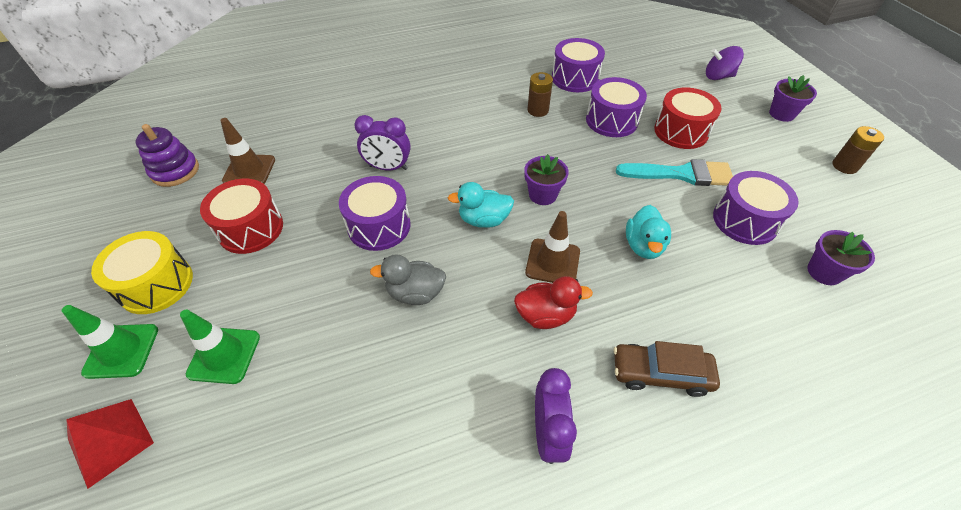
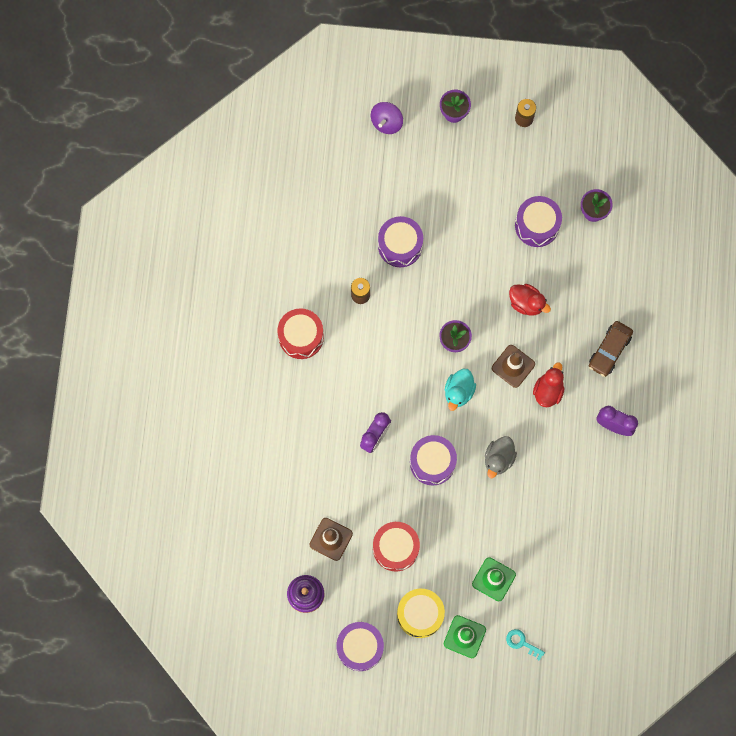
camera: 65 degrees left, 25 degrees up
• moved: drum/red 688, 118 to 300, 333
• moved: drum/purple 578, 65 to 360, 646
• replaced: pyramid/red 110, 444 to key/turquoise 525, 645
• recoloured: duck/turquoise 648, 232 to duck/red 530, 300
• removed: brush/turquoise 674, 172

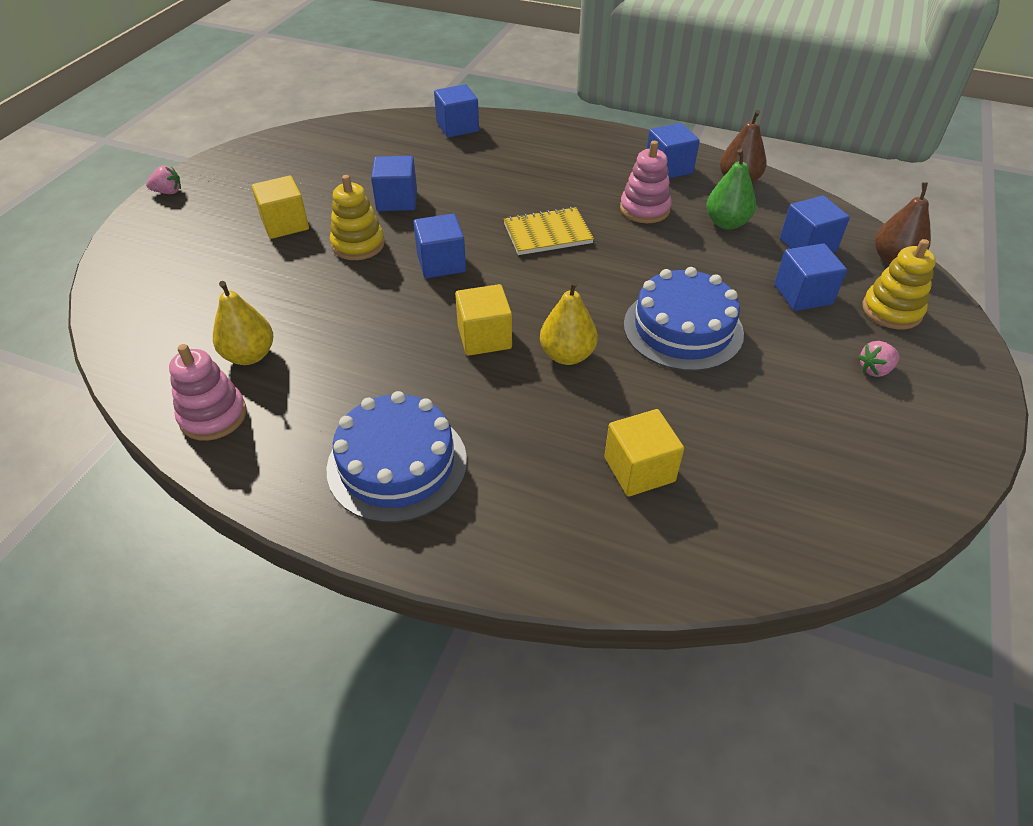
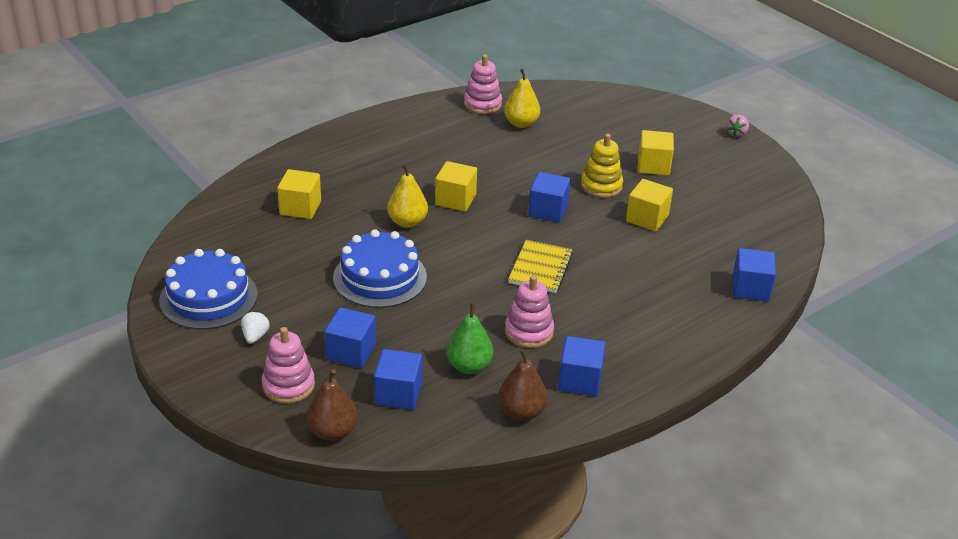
camera: 120 degrees right, 10 degrees down
• moved: cake/blue 396, 457 to 208, 289
• recoloured: strawberry/pink 879, 359 to strawberry/white 255, 327
• recoloured: stacking toy/yellow 899, 284 to stacking toy/pink 288, 365
• recoloured: cube/blue 394, 183 to cube/yellow 649, 205

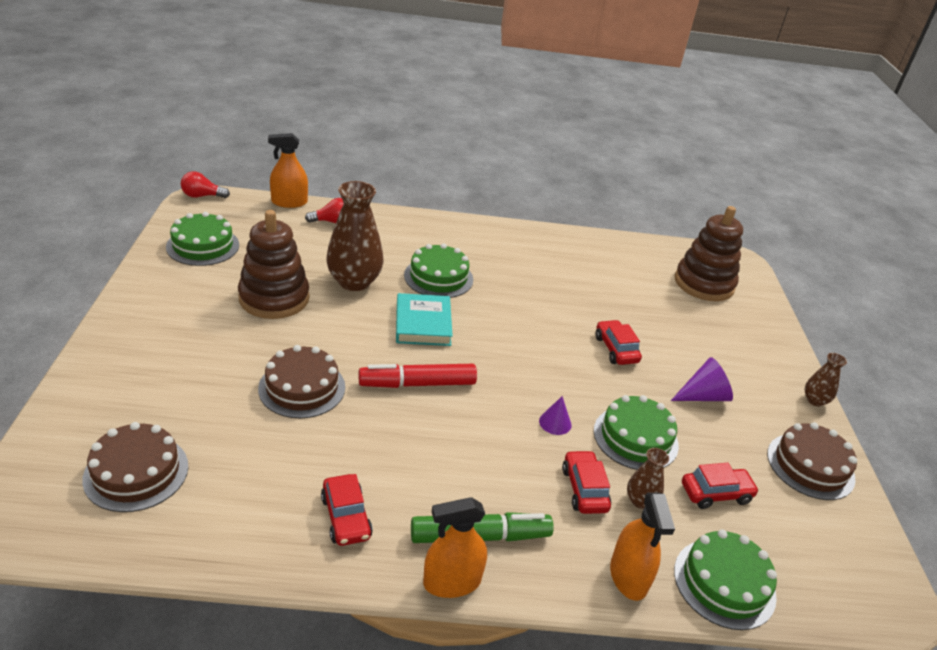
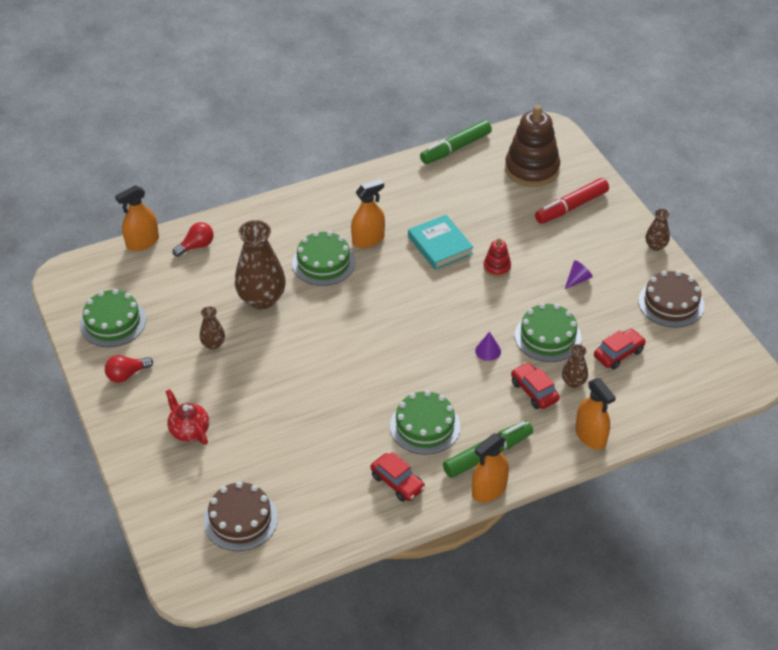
camera: 20 degrees left, 10 degrees up
• moved: light bulb/red 205, 184 to 129, 369
• added: teapot/red 187, 417
• replaced: stacking toy/brown 273, 264 to vase/brown 212, 328
• added: spray bottle/orange 368, 213
• moved: cake/green 725, 580 to 425, 422
• moved: book/turquoise 424, 319 to 441, 242
• added: marker/green 456, 142
• replaced: car/red 618, 342 to stacking toy/red 497, 257
• moved: marker/red 418, 376 to 572, 201
• resized: cone/purple 702, 379 = 579, 274 x0.65
• removed: cake/brown 301, 381

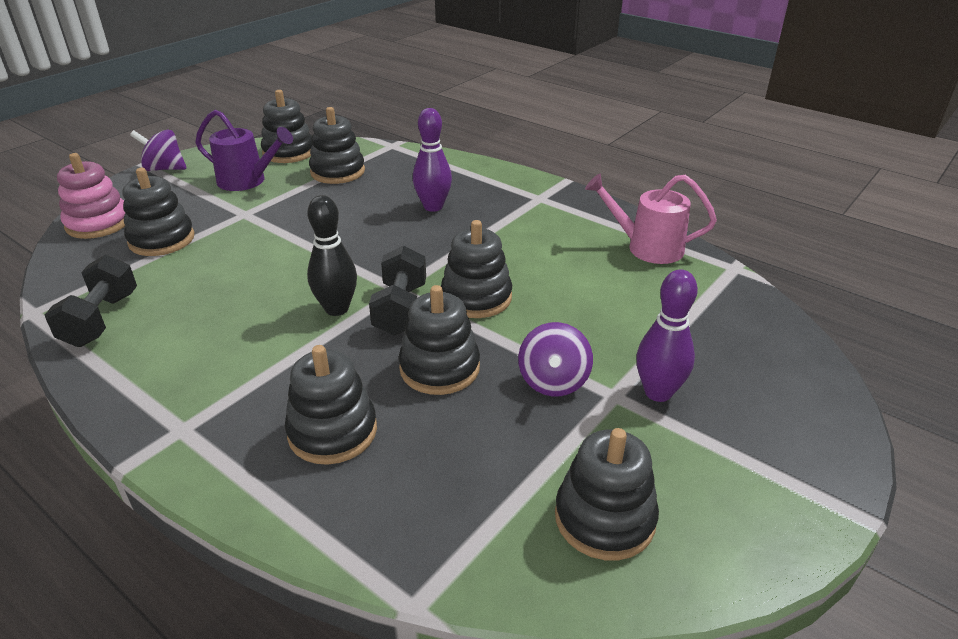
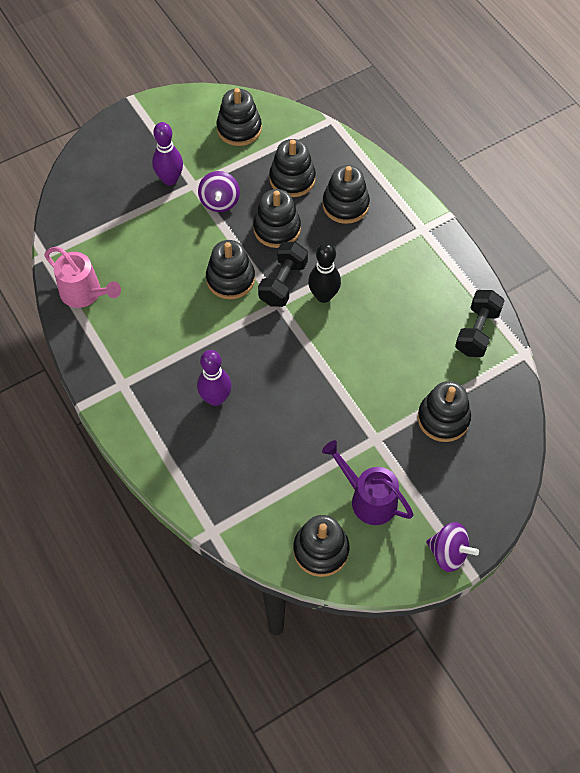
camera: 160 degrees left, 25 degrees up
• turned: spinning top/purple 555, 359 = 219, 191 150 degrees clockwise
• moved: stacking toy/black 337, 145 to 292, 168
• removed: stacking toy/pink 91, 196

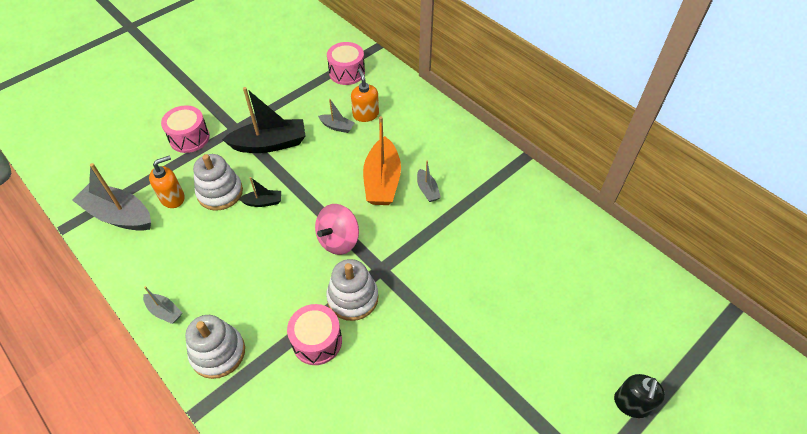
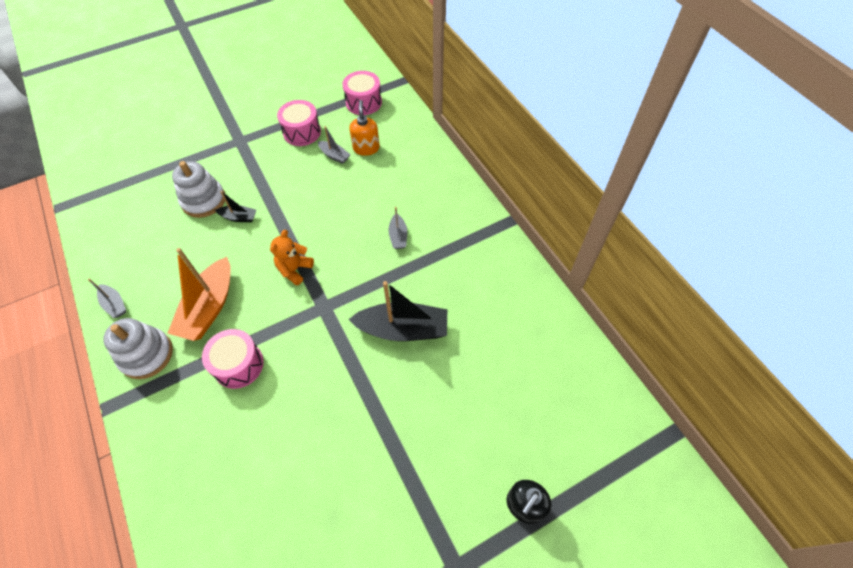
camera: 15 degrees right, 5 degrees up
• moved: boat/orange 382, 160 to 199, 294
• replaced: spinning top/pink 337, 229 to teddy bear/orange 292, 258
• moved: drum/pink 185, 129 to 299, 123
• moved: boat/black 263, 120 to 397, 311
• removed: boat/grey 111, 197
• removed: soap dispenser/orange 166, 181
• removed: stacking toy/white 352, 290

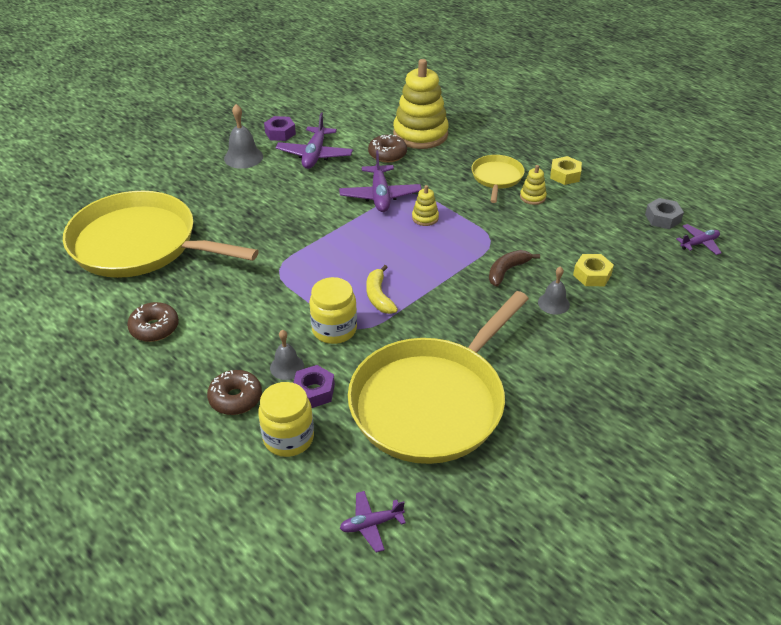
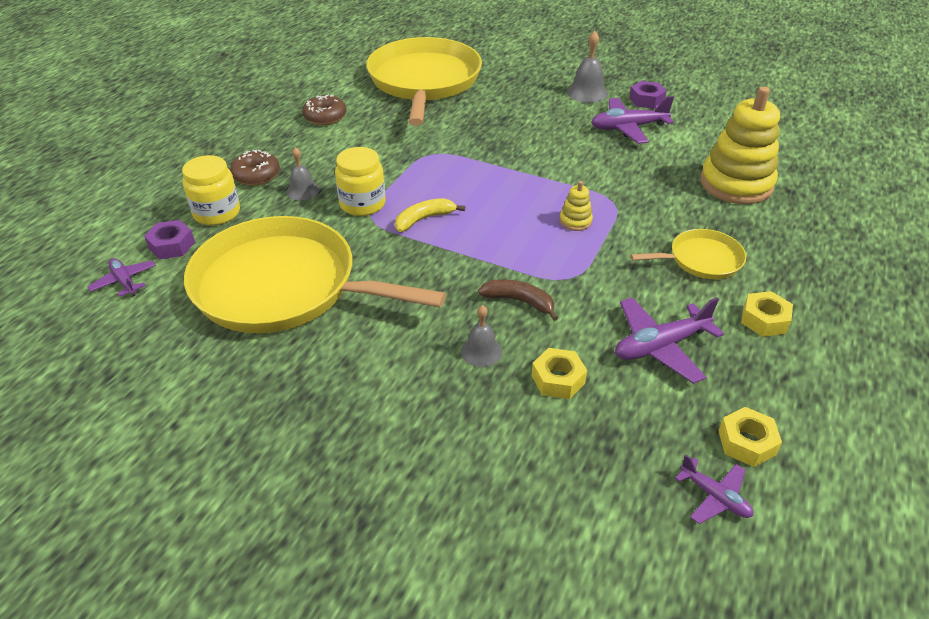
camera: 70 degrees right, 0 degrees up
• moved: nut/purple 314, 386 to 169, 239
• moved: plane/purple 380, 181 to 669, 340
• recoloured: nut/grey 664, 213 to nut/yellow 750, 437
• removed: donut/brown 387, 148
• removed: stacking toy/yellow 533, 185

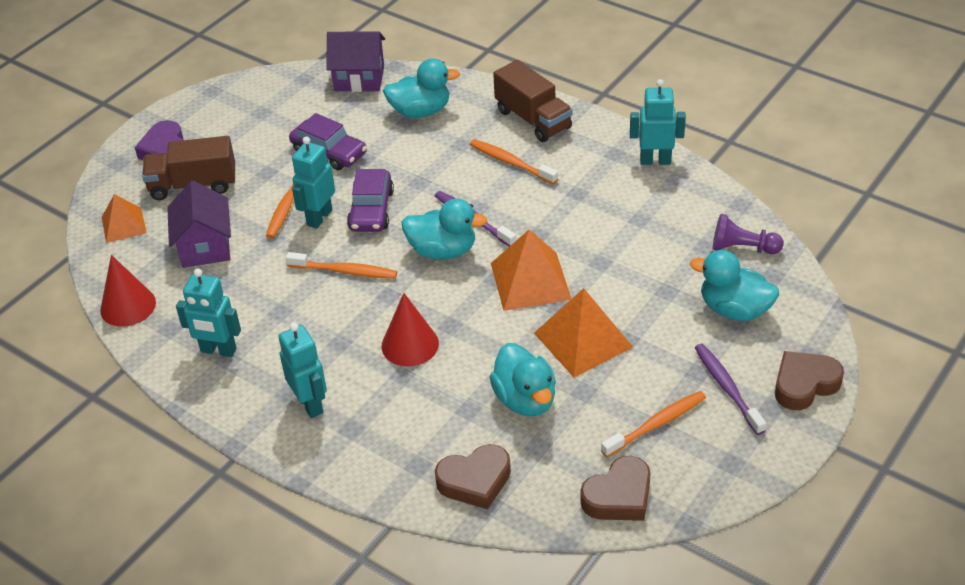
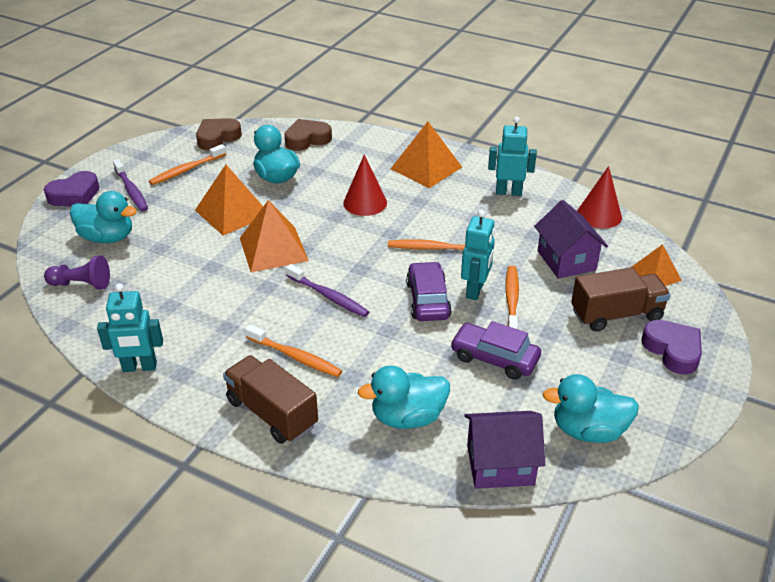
camera: 170 degrees right, 5 degrees down
• recoloured: heart/brown 809, 380 to heart/purple 72, 189
• replaced: robot/turquoise 302, 370 to pyramid/orange 426, 155
• moved: duck/turquoise 444, 229 to 591, 408

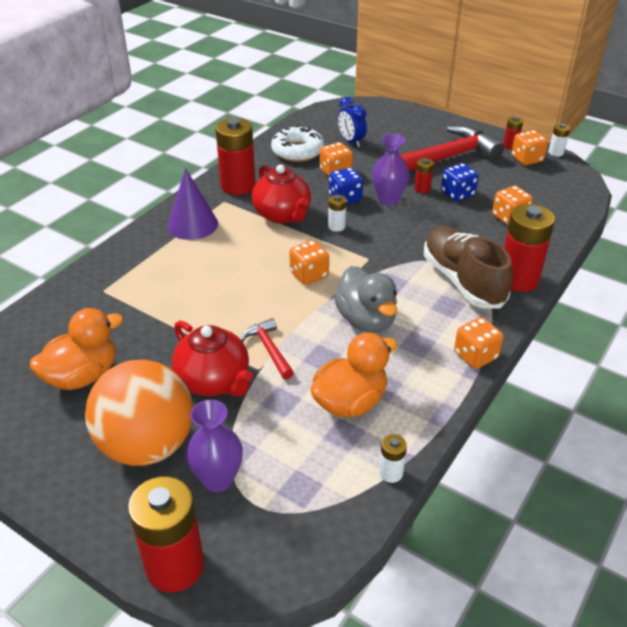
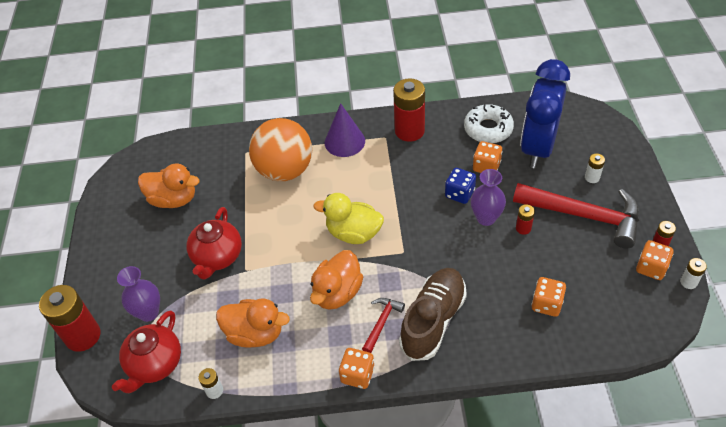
camera: 55 degrees right, 10 degrees up
• moved: teapot/red 281, 194 to 146, 351
• moved: ball/orange 139, 413 to 280, 149
• recoloured: duck/grey 365, 299 to duck/orange 336, 280
• replaced: dice/orange 309, 262 to duck/yellow 348, 218
• moved: hammer/red 267, 348 to 383, 325
• resized: clock/blue 352, 122 = 545, 113 x2.20
• moved: battery/white 337, 213 to 595, 168
• removed: dice/blue 460, 182
• removed: battery/red 529, 248

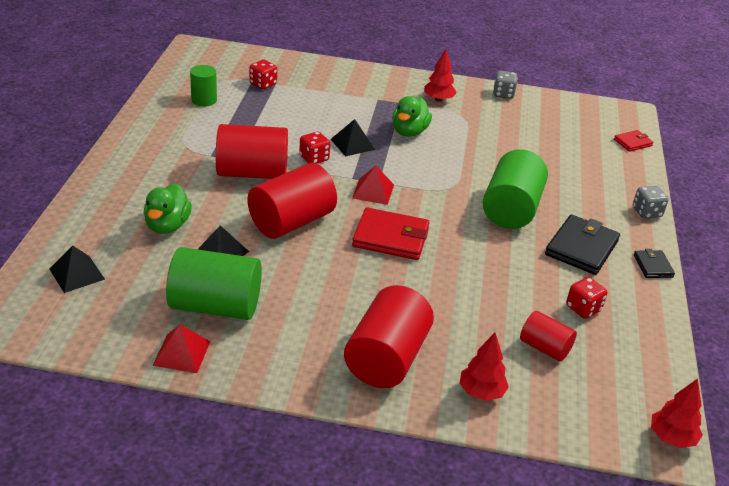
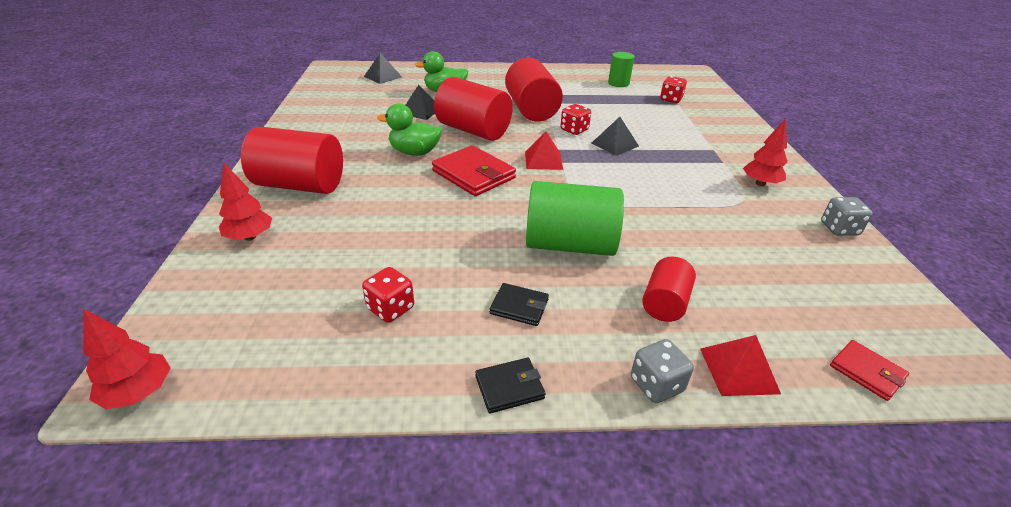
camera: 80 degrees right, 0 degrees up
• moved: duck/green 412, 116 to 409, 129
• turned: wallet/red 391, 233 = 474, 170 45 degrees counterclockwise
• resized: wallet/black 582, 244 = 519, 304 x0.54
• moved: cylinder/red 548, 336 to 669, 289
• moved: pyramid/red 181, 349 to 740, 365
• removed: cylinder/green 214, 283

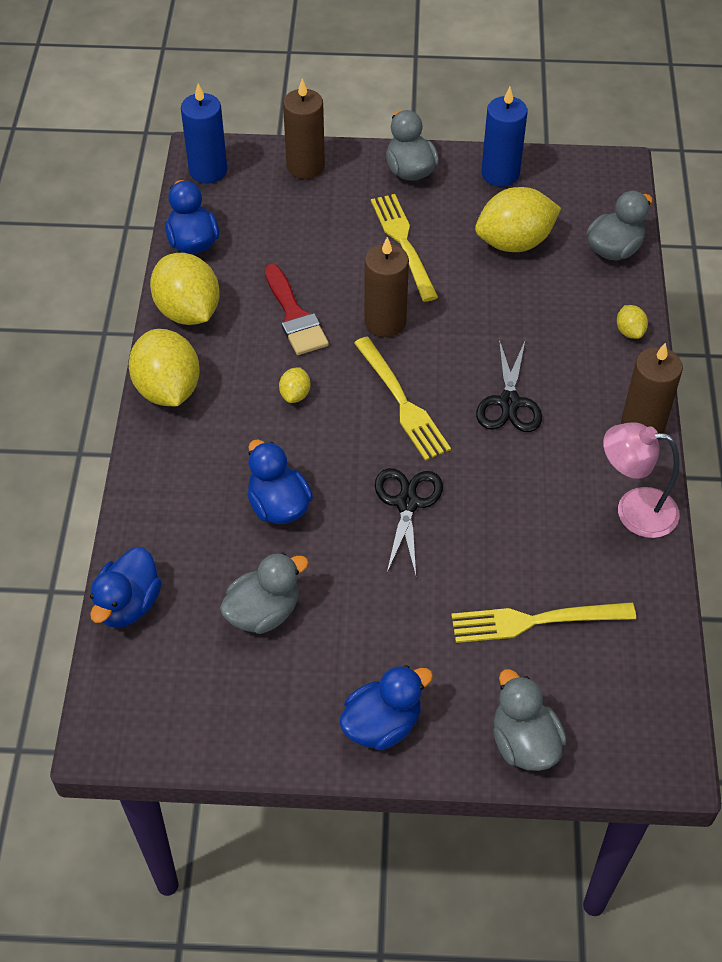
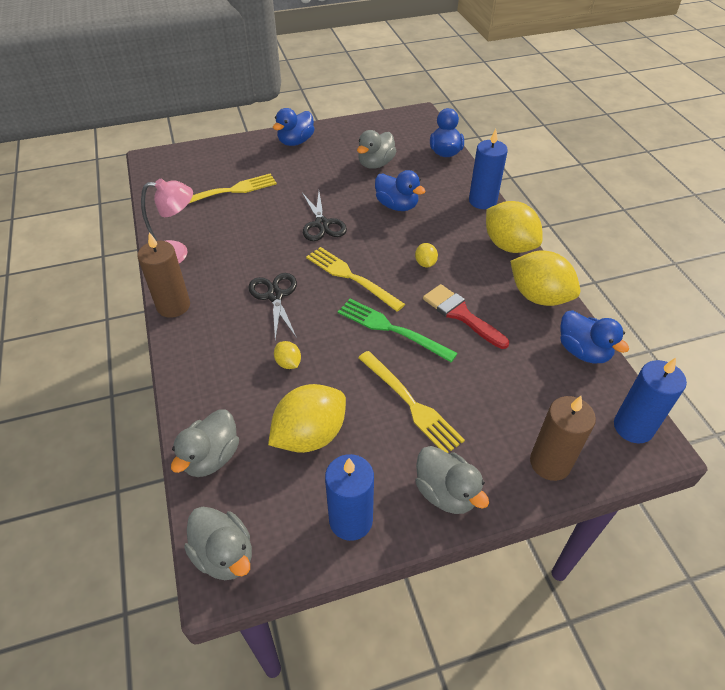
camera: 160 degrees right, 5 degrees down
• moved: duck/grey 530, 720 to 218, 543
• moved: lemon/yellow 632, 322 to 287, 355
• replaced: candle/brown 386, 287 to fork/green 398, 330
• added: candle/blue 488, 169

